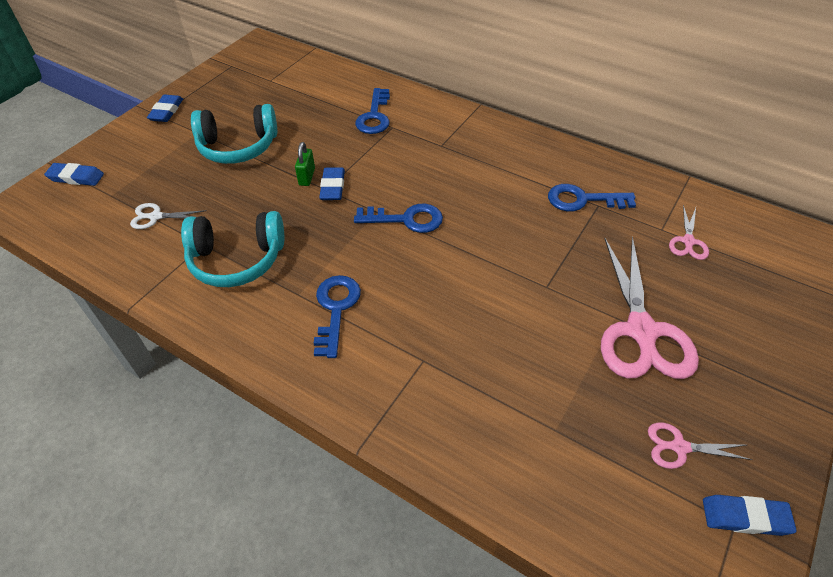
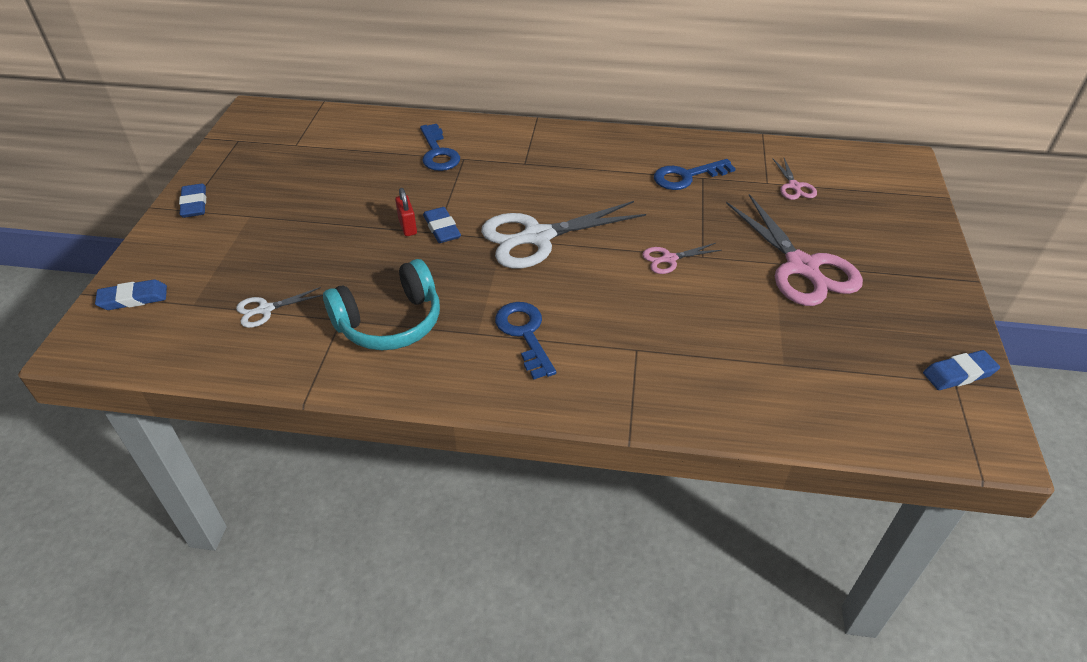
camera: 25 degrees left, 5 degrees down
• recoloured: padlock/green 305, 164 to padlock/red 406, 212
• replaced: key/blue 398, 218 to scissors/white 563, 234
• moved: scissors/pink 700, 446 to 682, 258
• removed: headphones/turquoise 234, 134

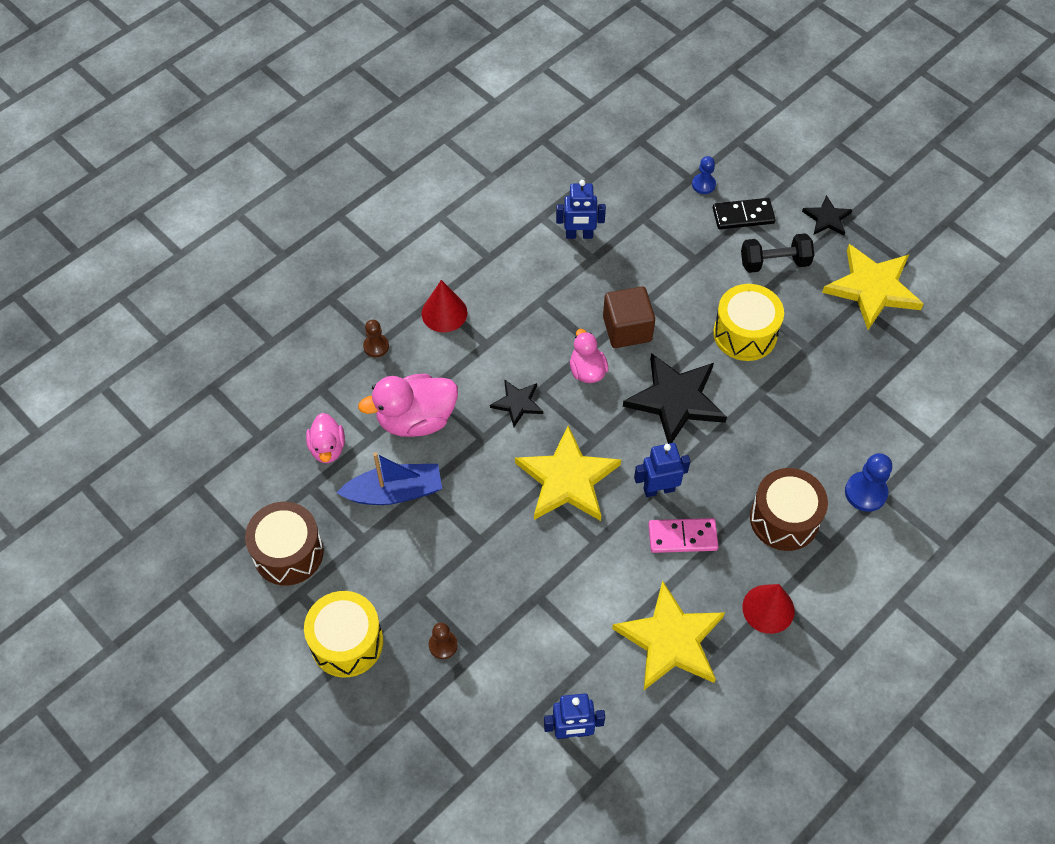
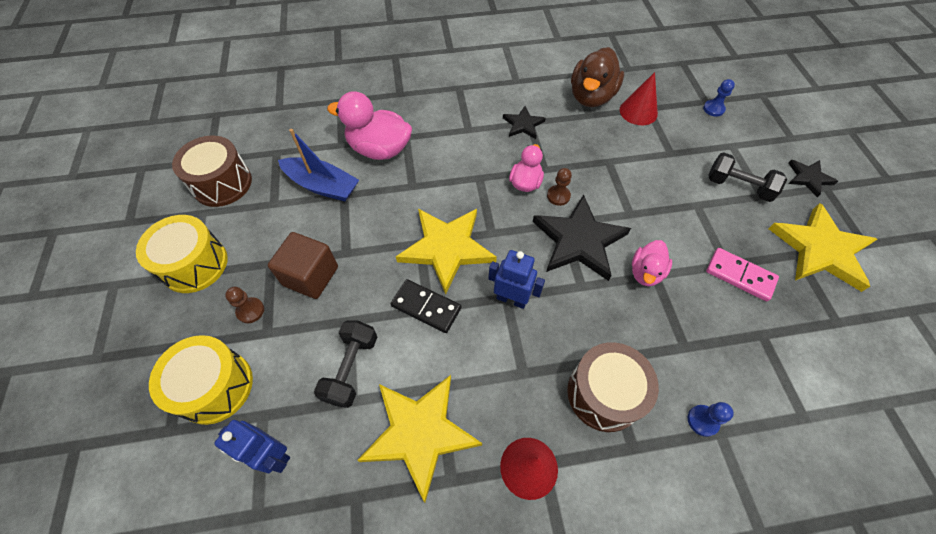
camera: 35 degrees right, 0 degrees up
• moved: drum/yellow 748, 322 to 201, 380
• moved: cube/brown 629, 317 to 303, 265
• added: dumbbell/black 345, 364
• moved: domino/black 744, 213 to 425, 306
• moved: star/black 516, 403 to 524, 122
• moved: pawn/brown 376, 338 to 559, 187
• replaced: robot/blue 581, 209 to duck/brown 597, 77
• moved: cone/red 444, 306 to 639, 98
• moved: duck/pink 325, 438 to 652, 263
• resized: pawn/blue 868, 482 = 711, 419 x0.65
• moved: domino/pink 683, 535 to 742, 274

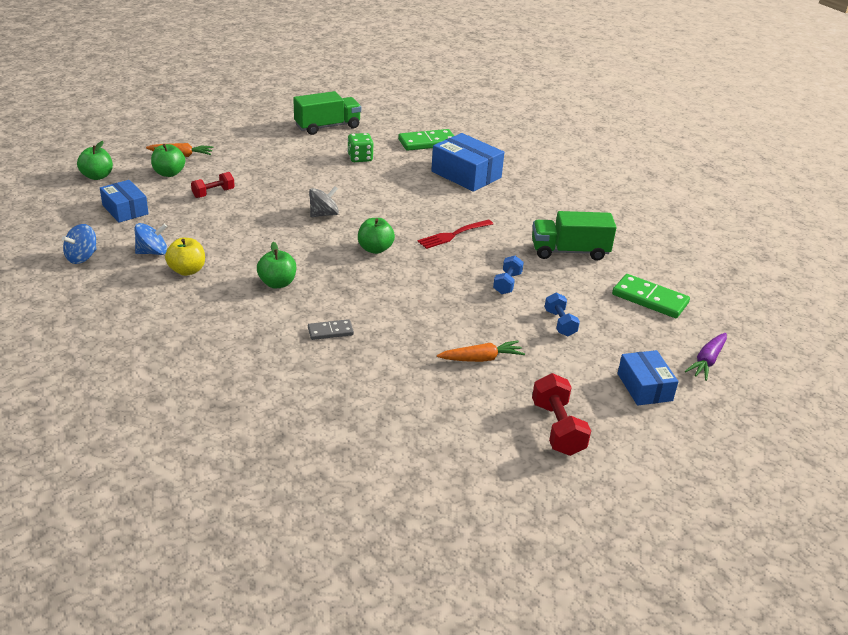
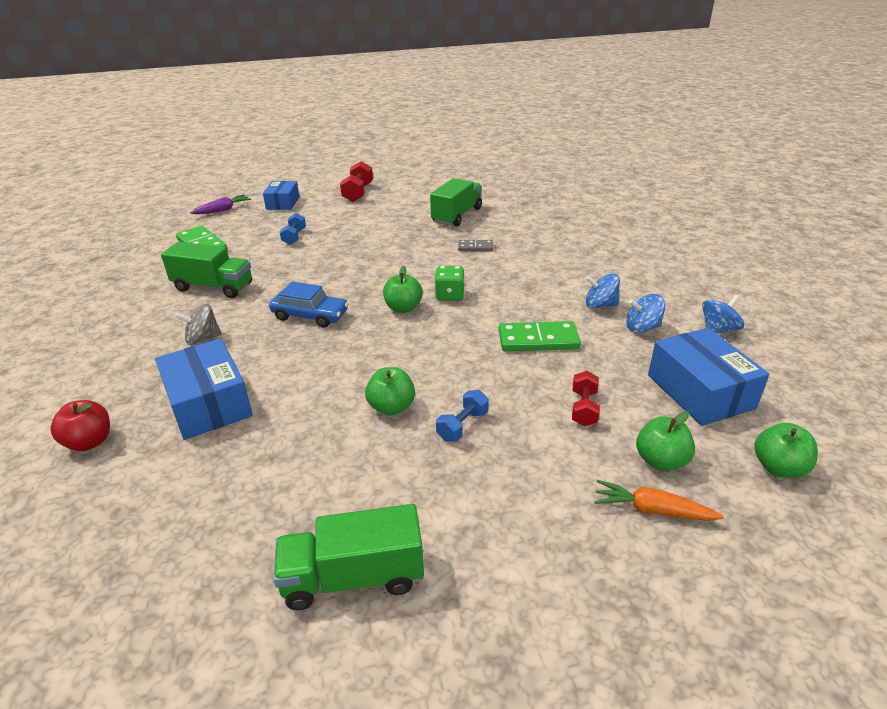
camera: 160 degrees left, 0 degrees up
• added: apple/red 80, 425
• moved: spinning top/grey 324, 201 to 198, 324
• replaced: fork/red 455, 234 to car/blue 309, 304
• moved: apple/green 276, 265 to 390, 391
• added: truck/green 456, 202
• moved: dice/green 360, 147 to 450, 283
• moved: dumbbell/blue 508, 275 to 462, 416
• moved: domino/green 426, 140 to 540, 336
• turned: dumbbell/red 213, 185 = 586, 398 60 degrees counterclockwise
• replaced: apple/yellow 185, 257 to spinning top/blue 603, 291
• resized: box/blue 124, 201 = 708, 377 x1.55
• removed: carrot/orange 481, 351

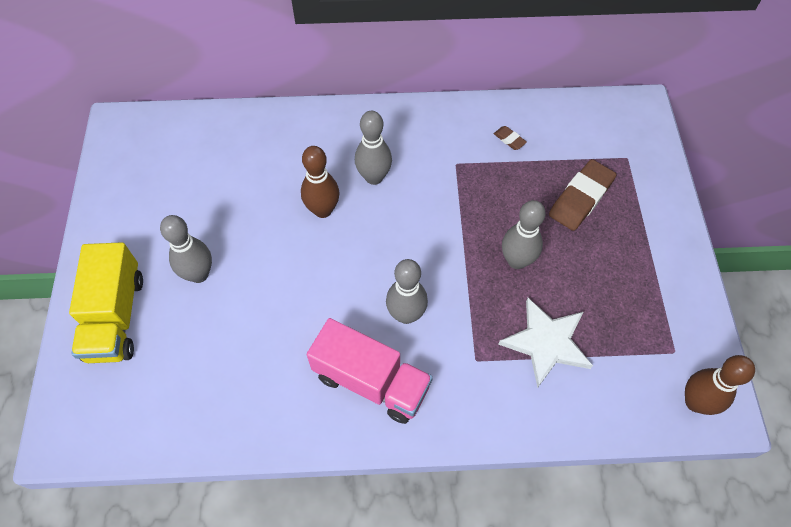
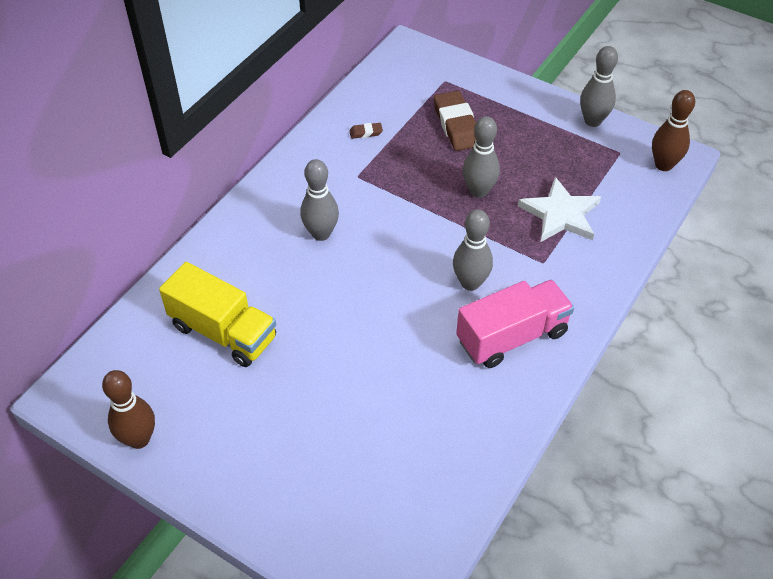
camera: 55 degrees left, 10 degrees down
• moved: bowling pin/brown 320, 182 to 128, 409
• moved: truck/yellow 106, 302 to 217, 314
• moved: bowling pin/grey 186, 249 to 599, 86

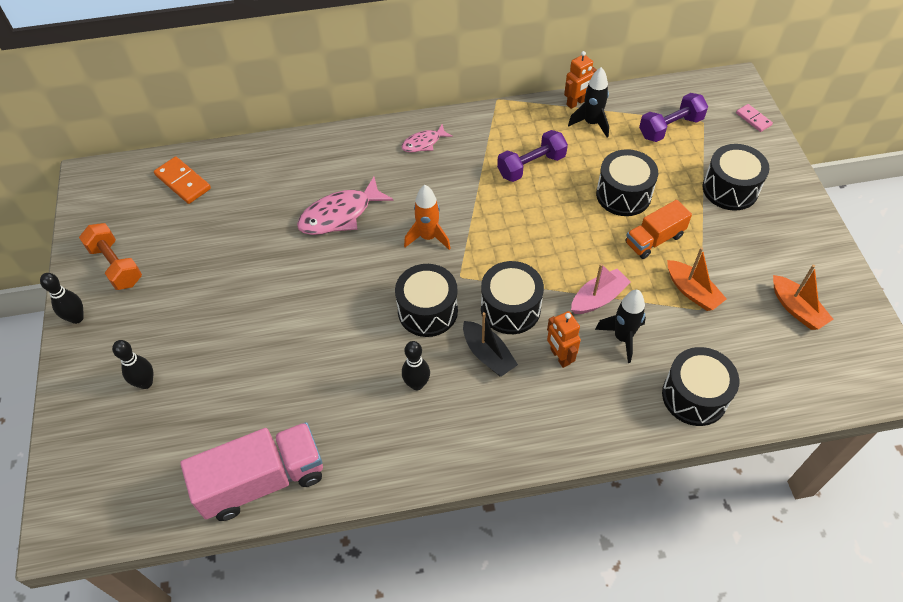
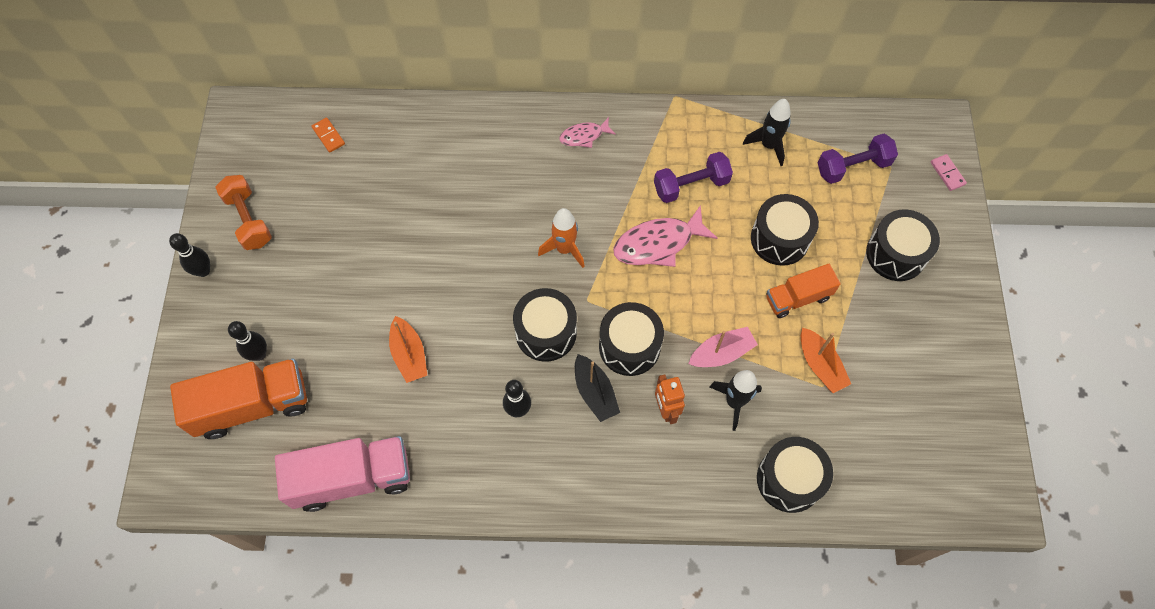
camera: 10 degrees right, 10 degrees up
• added: truck/orange 238, 398
• resized: domino/orange 182, 180 = 328, 135 x0.61
• moved: boat/orange 803, 297 to 408, 349
• moved: fish/pink 345, 206 to 665, 236
• removed: robot/orange 580, 80

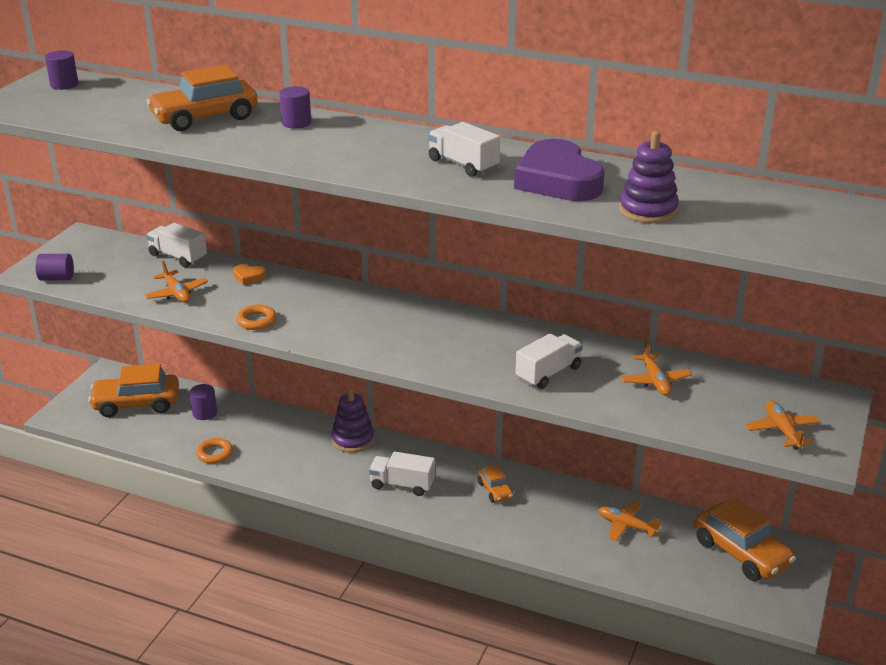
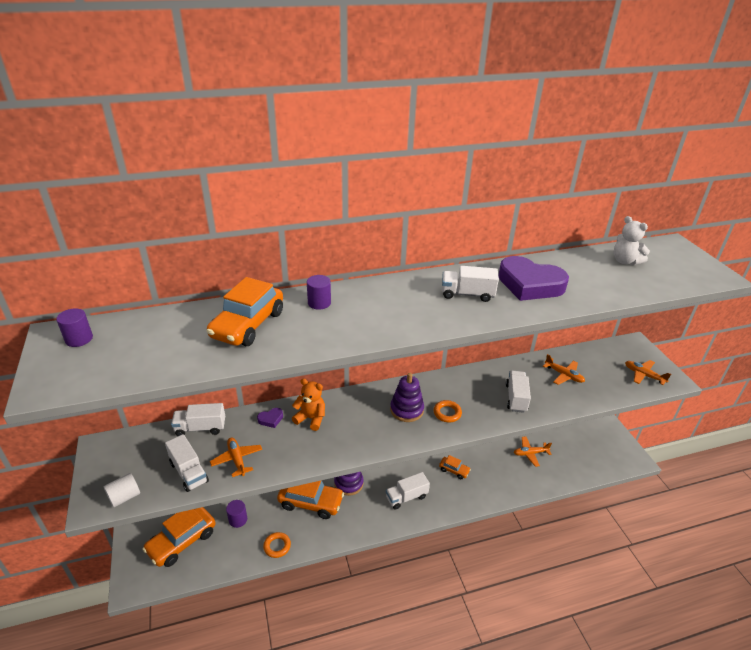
camera: 40 degrees left, 5 degrees up
• recoloured: cylinder/purple 54, 267 to cylinder/white 122, 490
• added: truck/white 187, 463
• turned: plane/orange 176, 282 = 236, 457 135 degrees counterclockwise
• recoloured: heart/orange 250, 274 to heart/purple 270, 418
• moved: car/orange 745, 539 to 310, 499
• added: teddy bear/orange 308, 404
• moved: stacking toy/purple 649, 177 to 407, 397
• moved: ring/orange 256, 317 to 447, 411
• added: teddy bear/white 632, 240

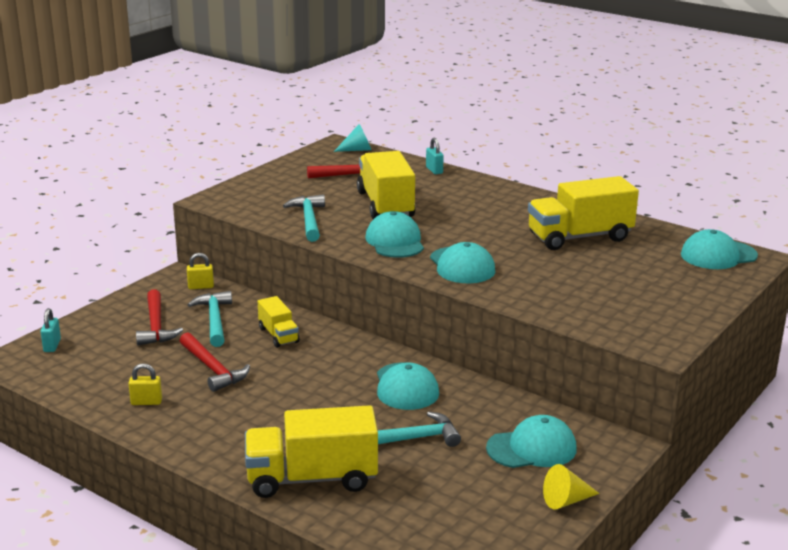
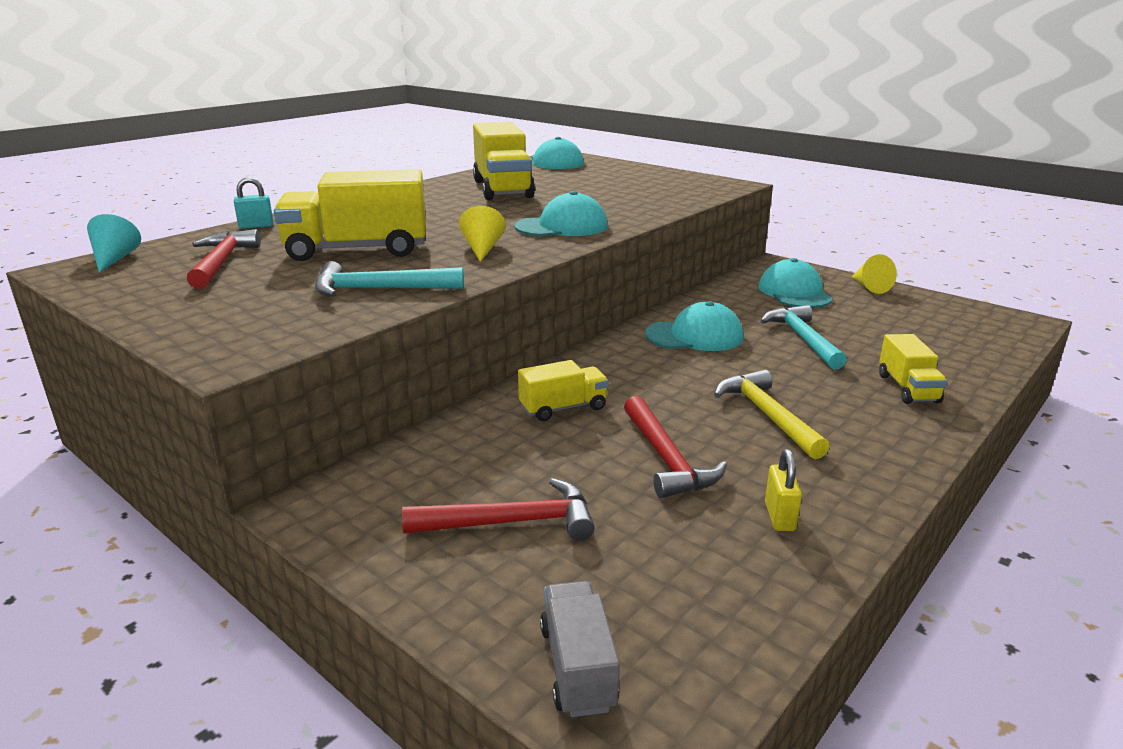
camera: 85 degrees left, 0 degrees up
• replaced: cap/turquoise 394, 234 to cone/yellow 482, 234
• replaced: padlock/turquoise 50, 330 to truck/grey 580, 649
• turned: hammer/red 215, 362 = 675, 447 105 degrees clockwise
• added: hammer/yellow 772, 414
• resized: truck/yellow 311, 451 = 913, 369 x0.53
• removed: padlock/yellow 200, 271
• removed: hammer/turquoise 210, 319

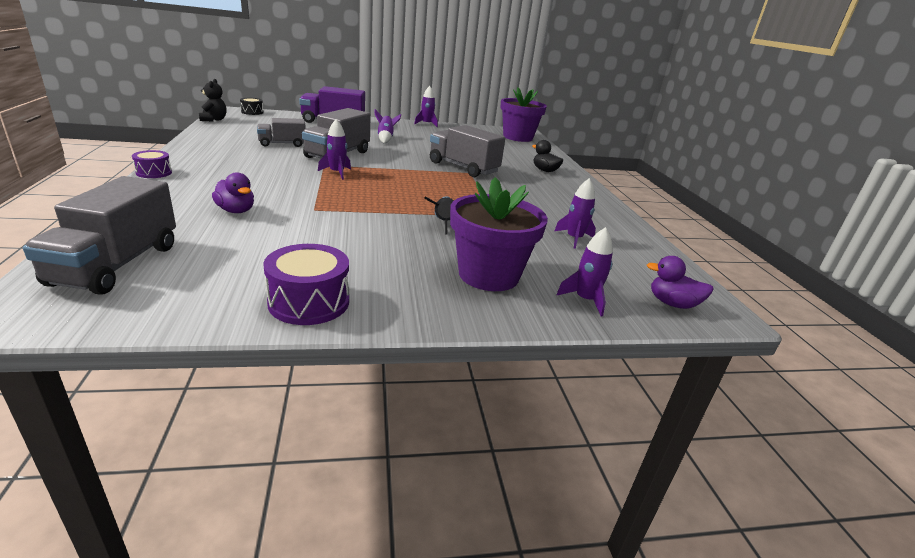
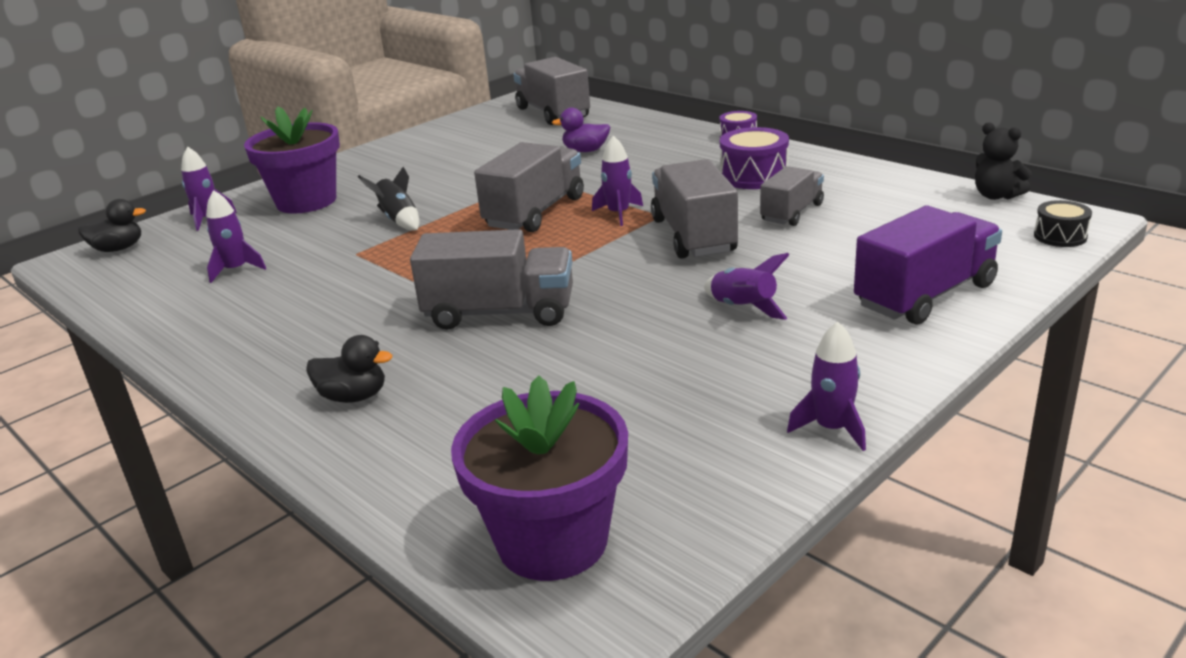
camera: 150 degrees right, 0 degrees up
• recoloured: duck/purple 680, 282 to duck/black 112, 225
• added: truck/grey 529, 187
• moved: drum/purple 306, 284 to 754, 158

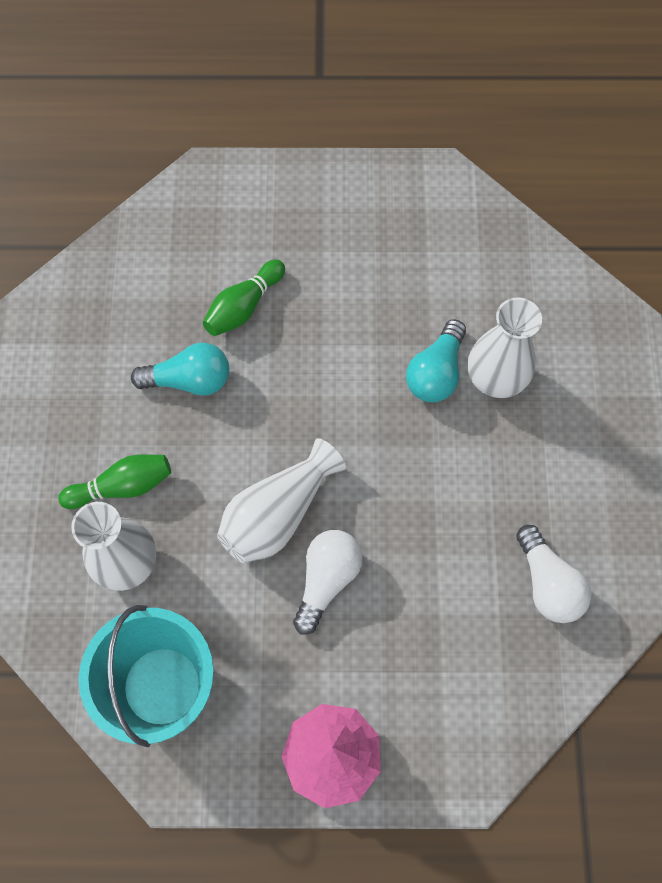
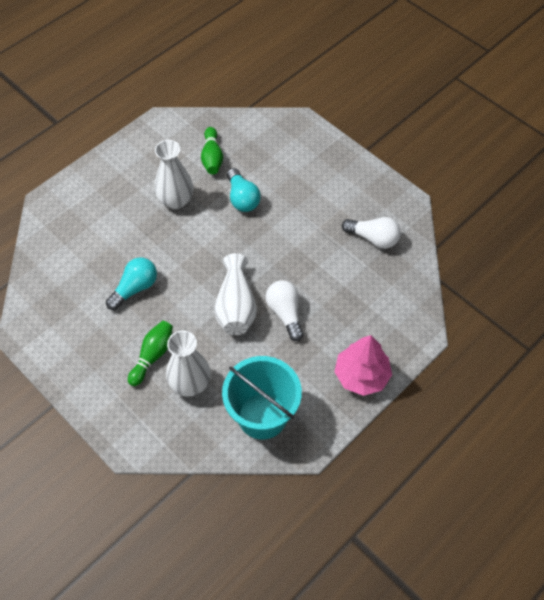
camera: 45 degrees left, 10 degrees down
• moved: vase/white 505, 347 to 174, 174
• moved: bowling pin/green 244, 297 to 212, 151

